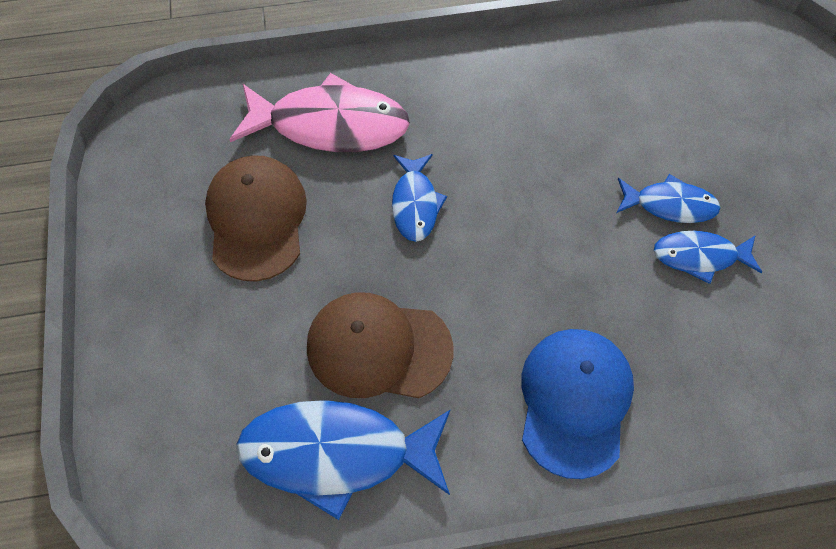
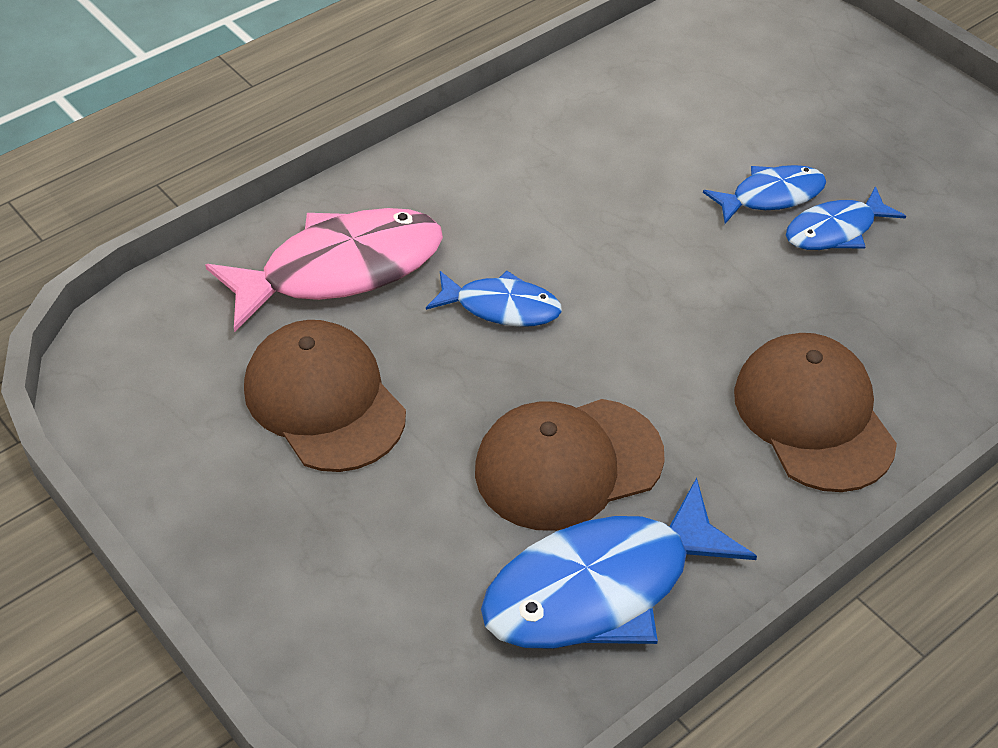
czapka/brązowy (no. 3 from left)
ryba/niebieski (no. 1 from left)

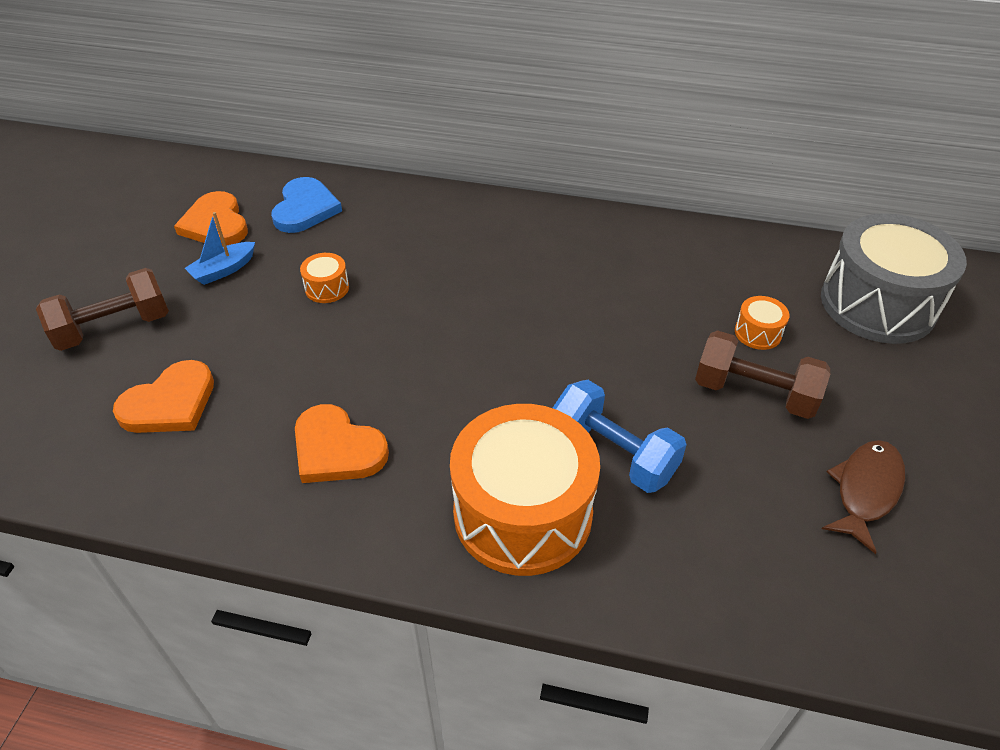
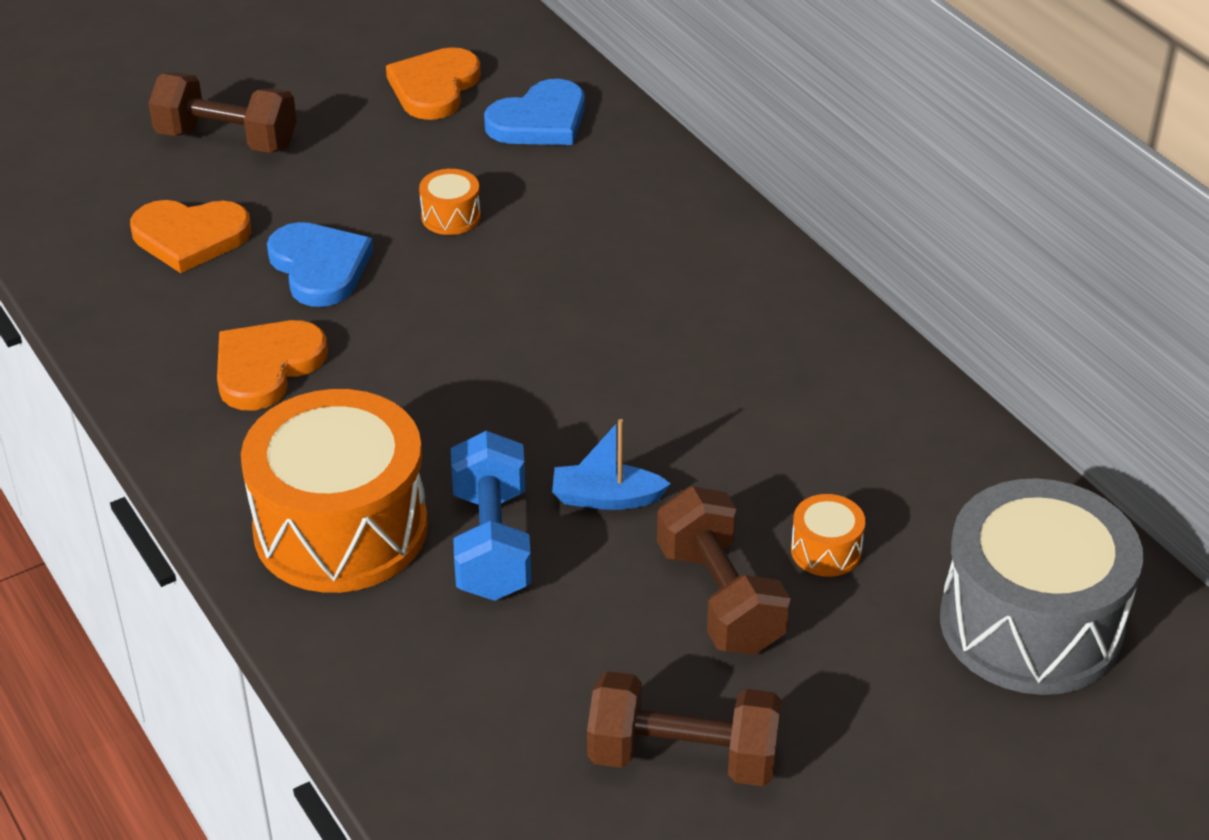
serce/niebieski (no. 1 from left)
łódka/niebieski
hantel/brązowy (no. 2 from left)
serce/pomarańczowy (no. 2 from left)

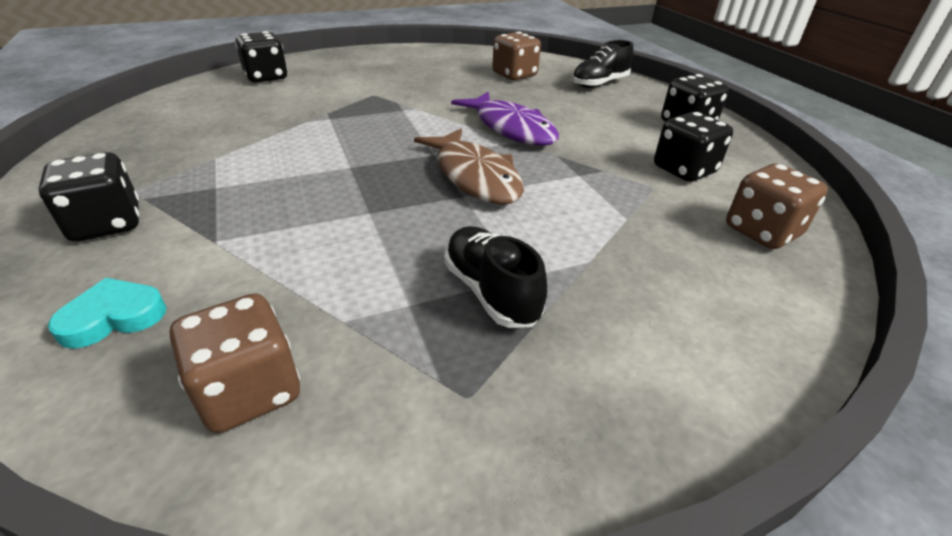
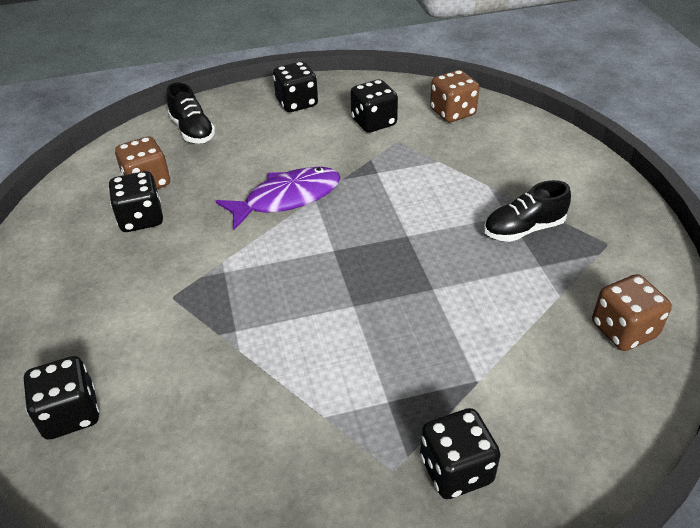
serce/turkusowy
ryba/brązowy
kostka do gry/czarny (no. 2 from left)

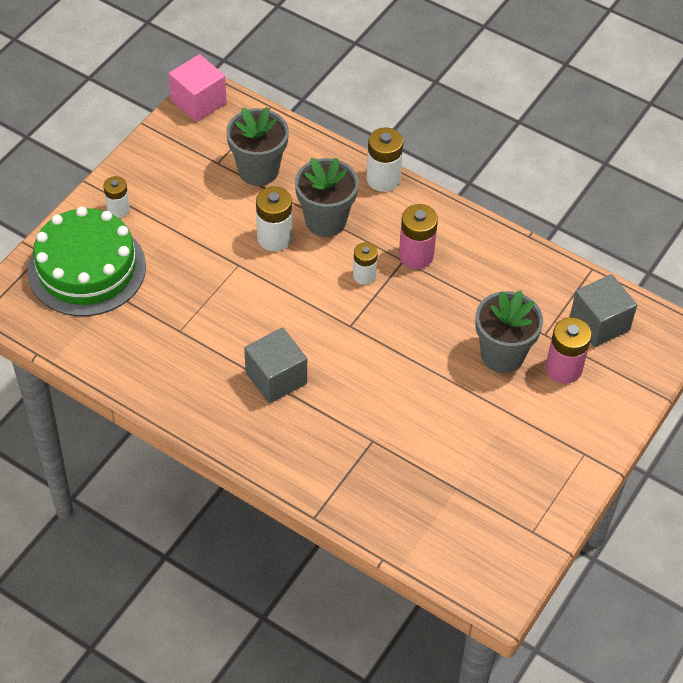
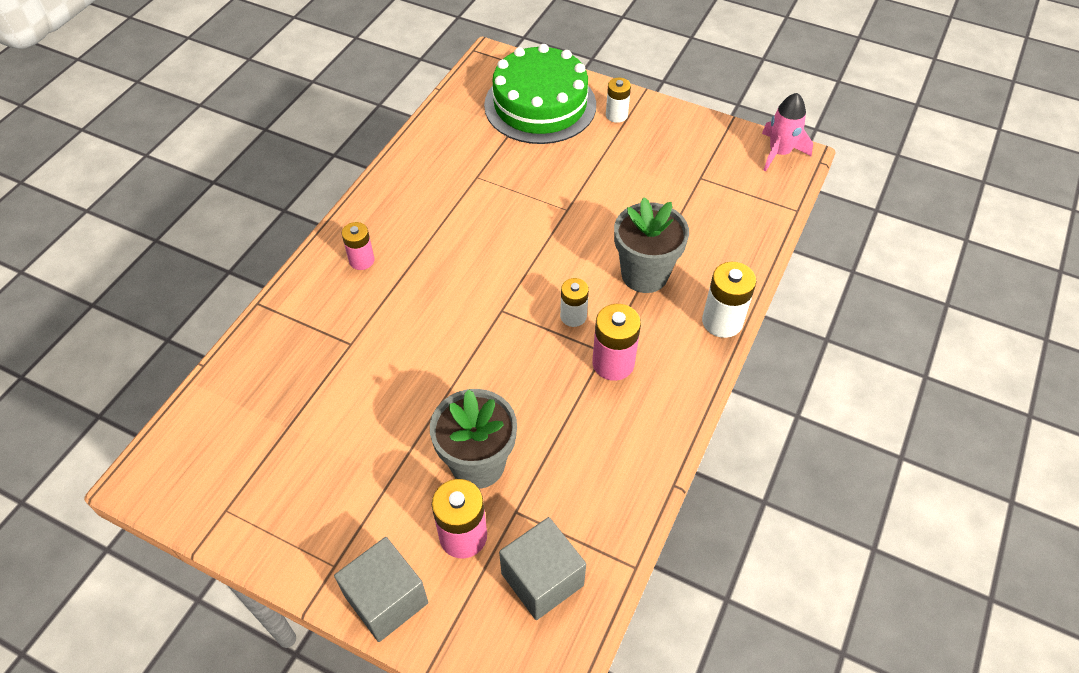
doniczka/szary (no. 1 from left in the first image)
bateria/biały (no. 2 from left in the first image)
bateria/różowy (no. 1 from left)
sześcian/szary (no. 1 from left)
rakieta/różowy

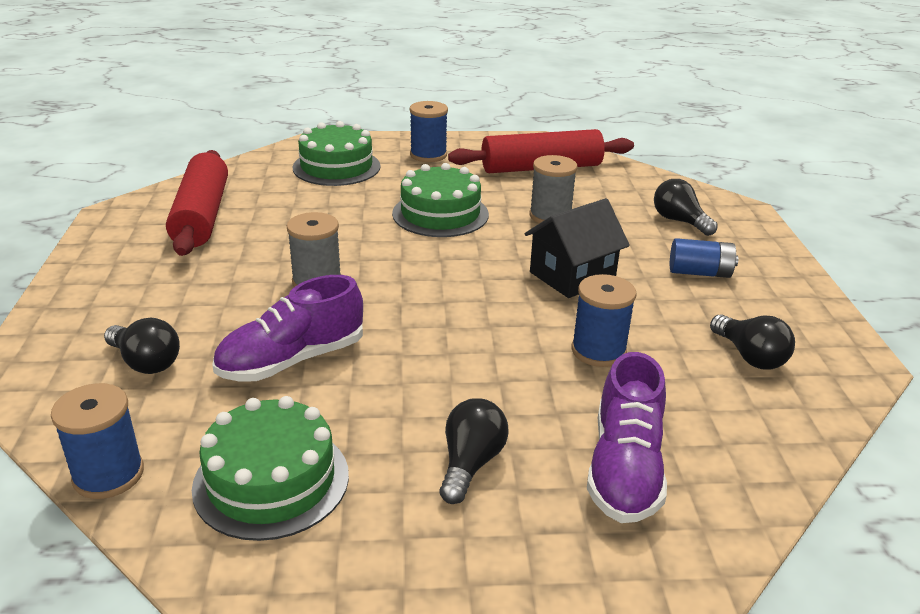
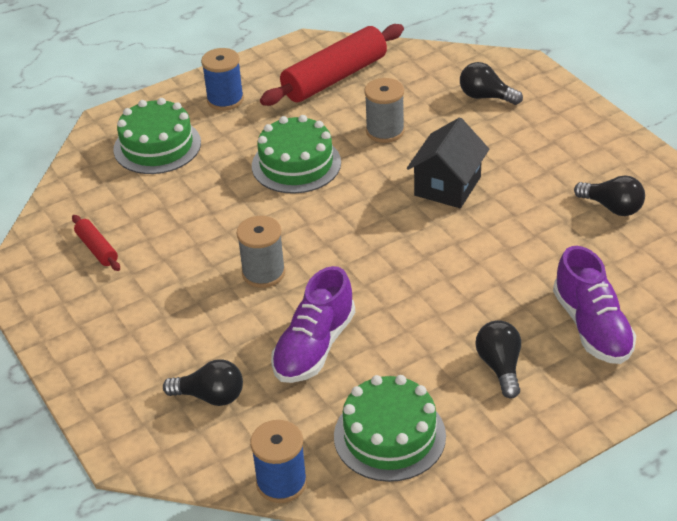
szpulka/niebieski (no. 3 from left in the first image)
bateria/niebieski
wałek do ciasta/czerwony (no. 1 from left)

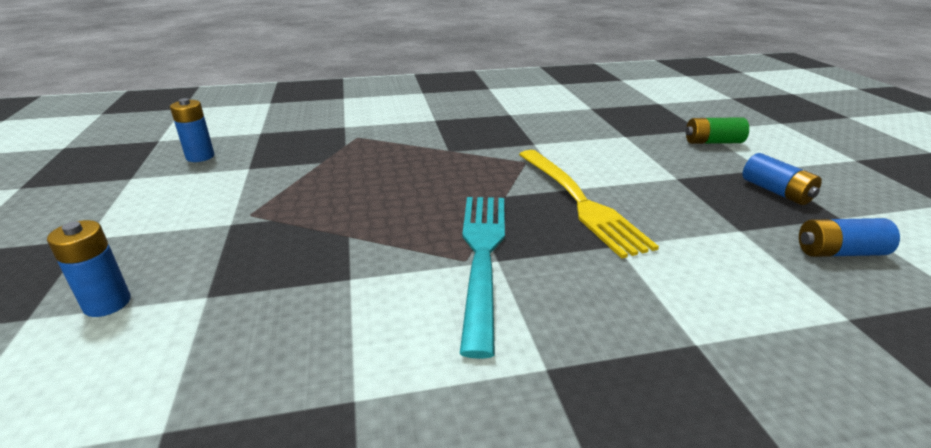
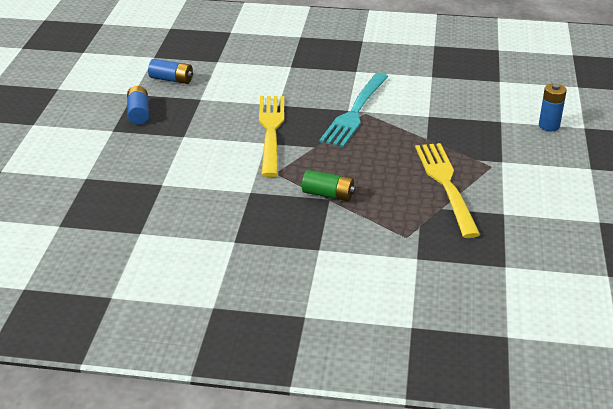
bateria/niebieski (no. 2 from left in the first image)
widelec/żółty (no. 2 from left)
bateria/zielony

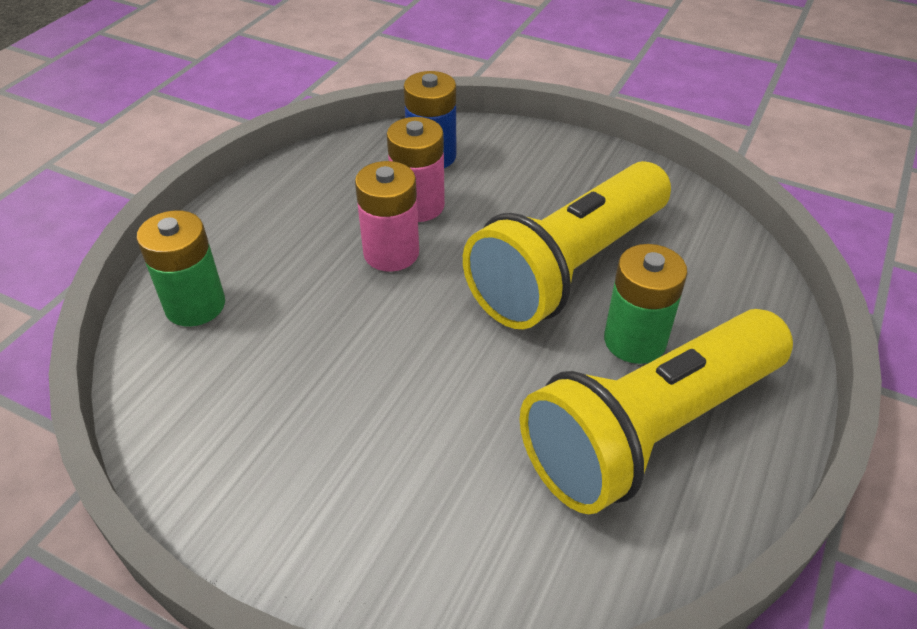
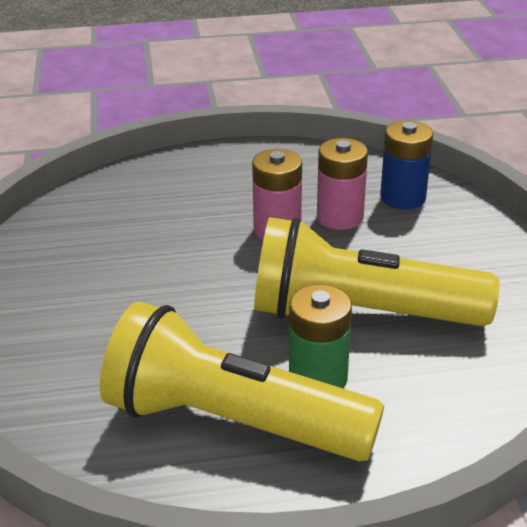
bateria/zielony (no. 1 from left in the first image)

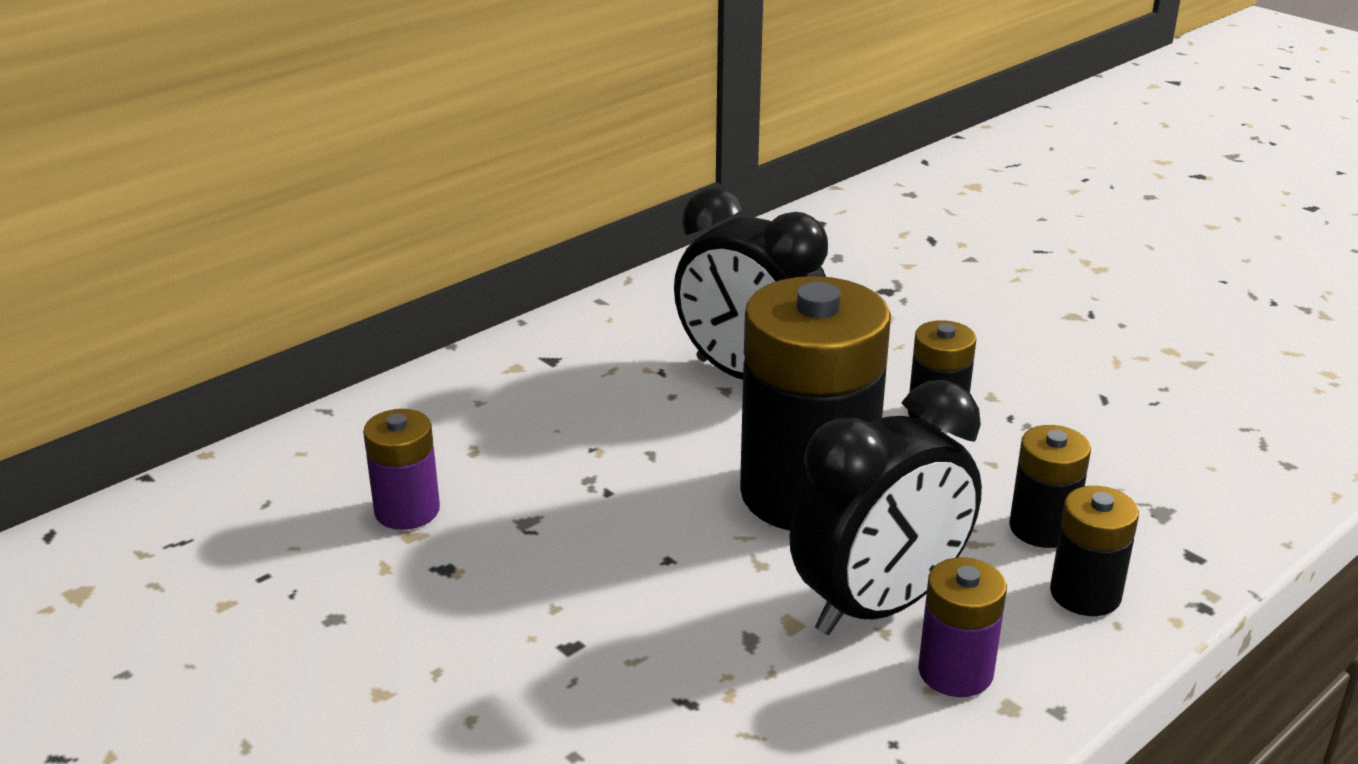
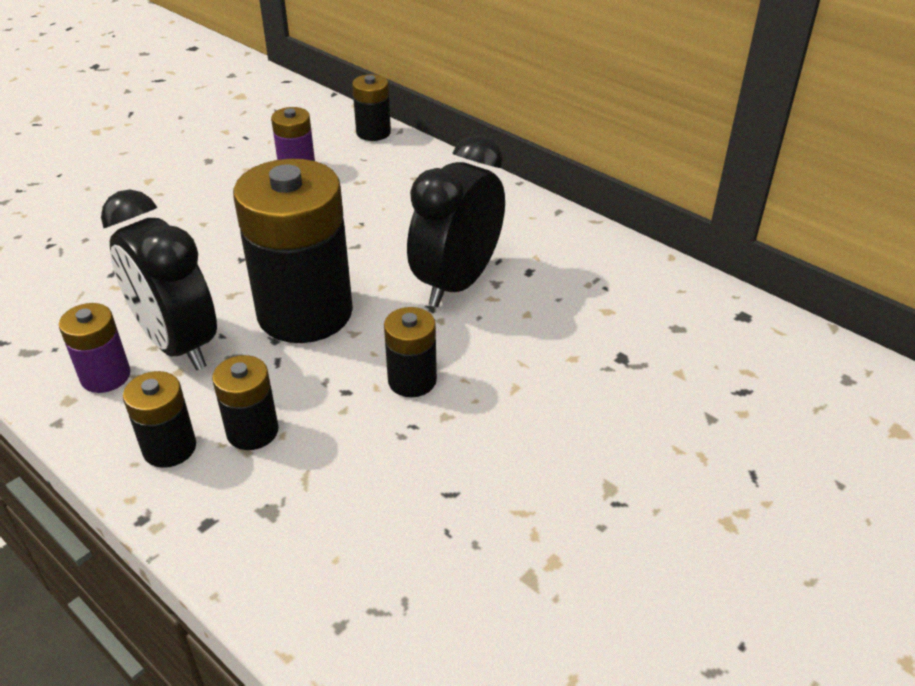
bateria/czarny (no. 4 from left)

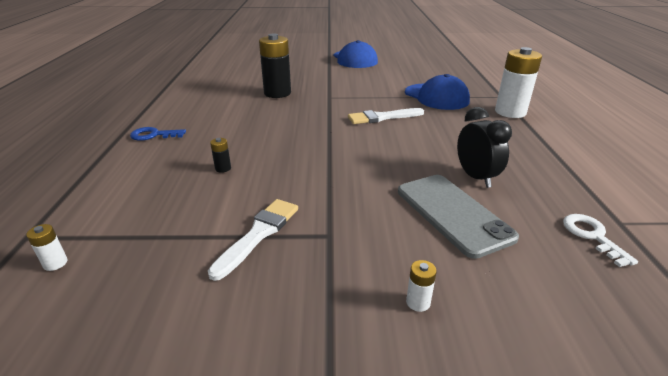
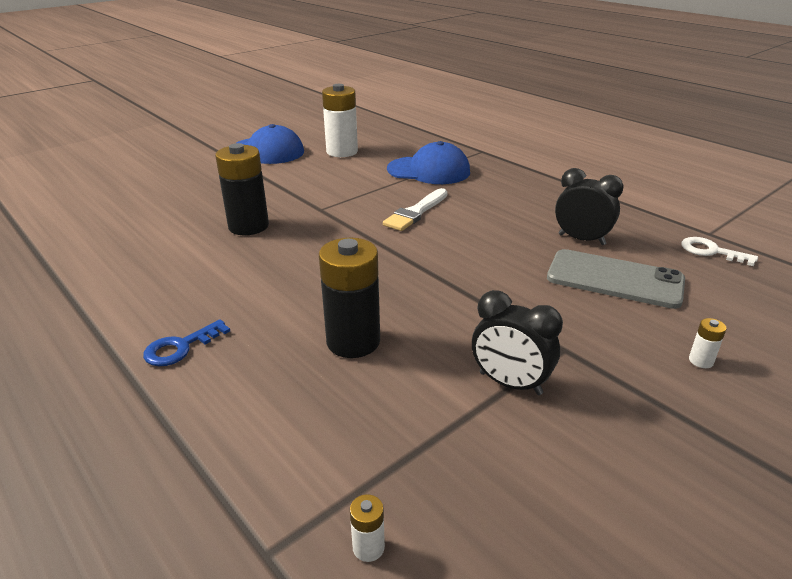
bateria/biały (no. 1 from left)
budzik/czarny (no. 1 from left)
bateria/czarny (no. 2 from left)

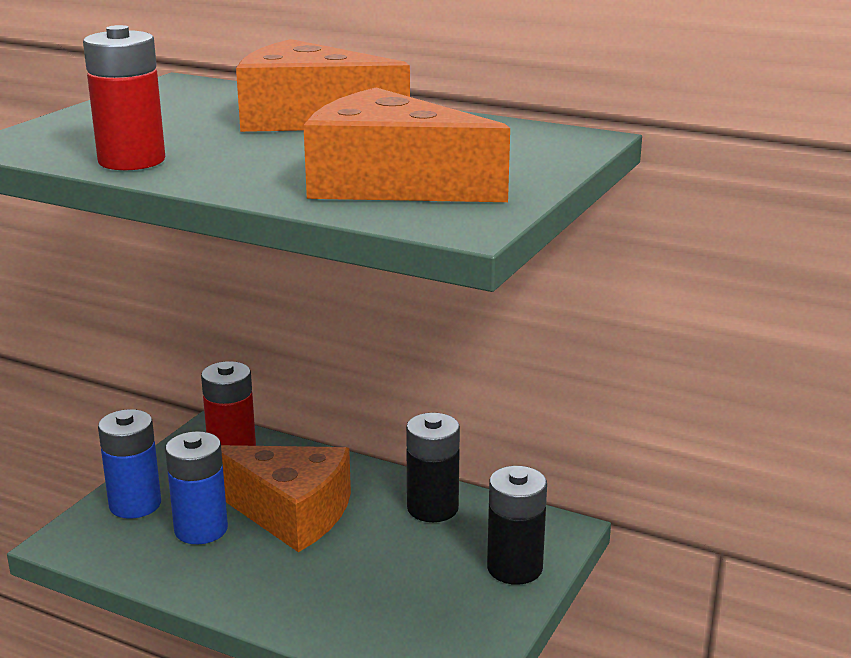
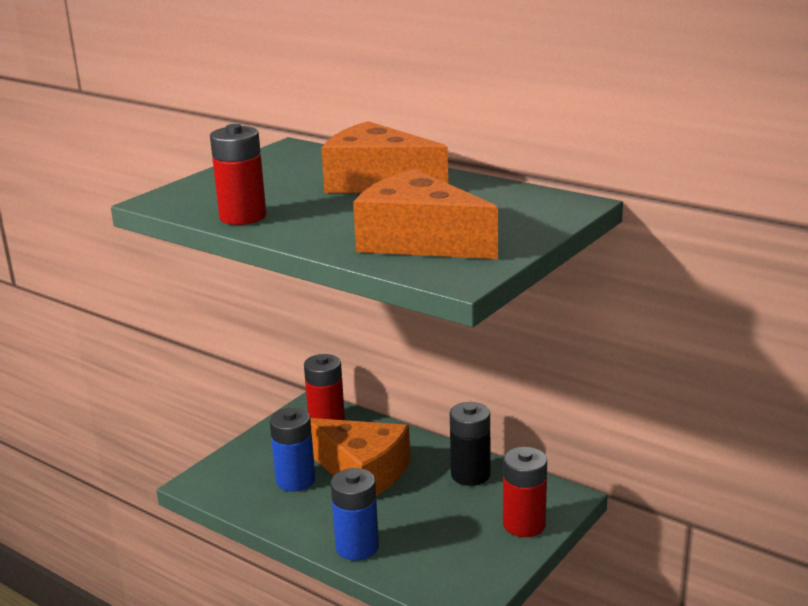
bateria/niebieski (no. 2 from left)
bateria/czerwony (no. 3 from left)

